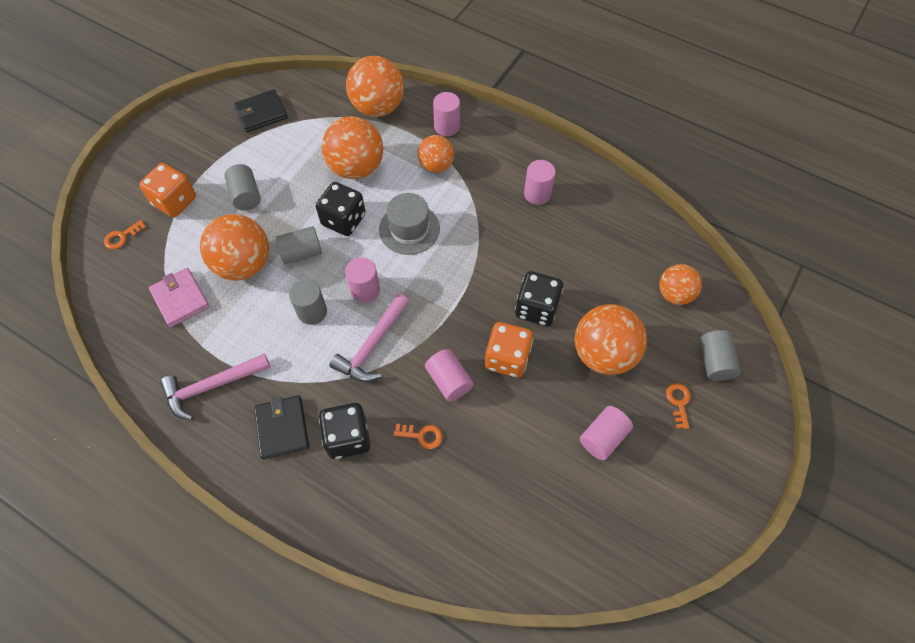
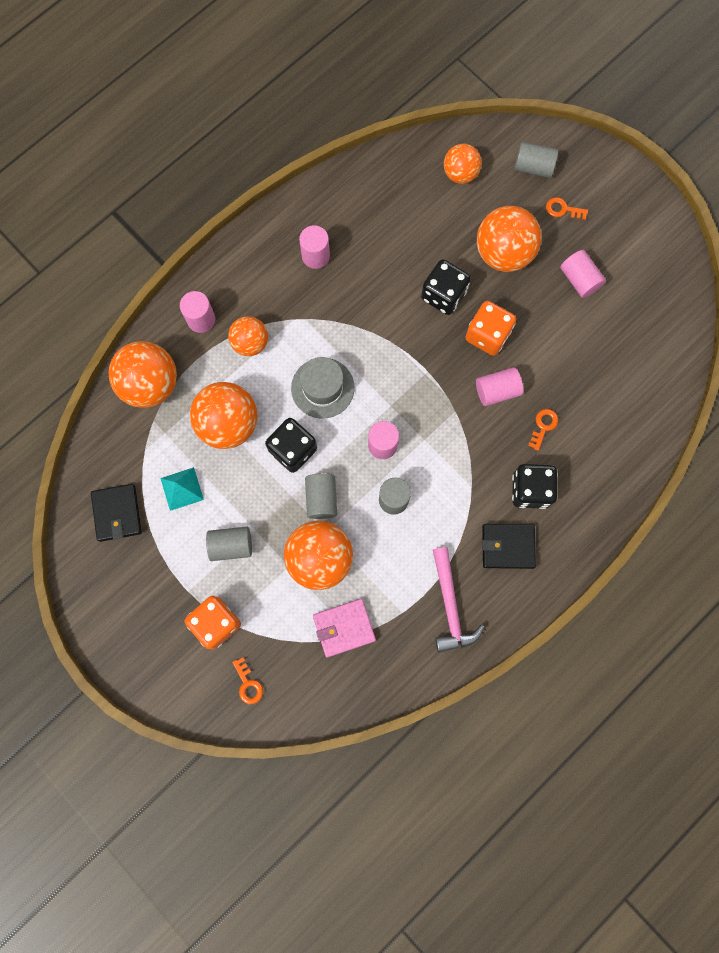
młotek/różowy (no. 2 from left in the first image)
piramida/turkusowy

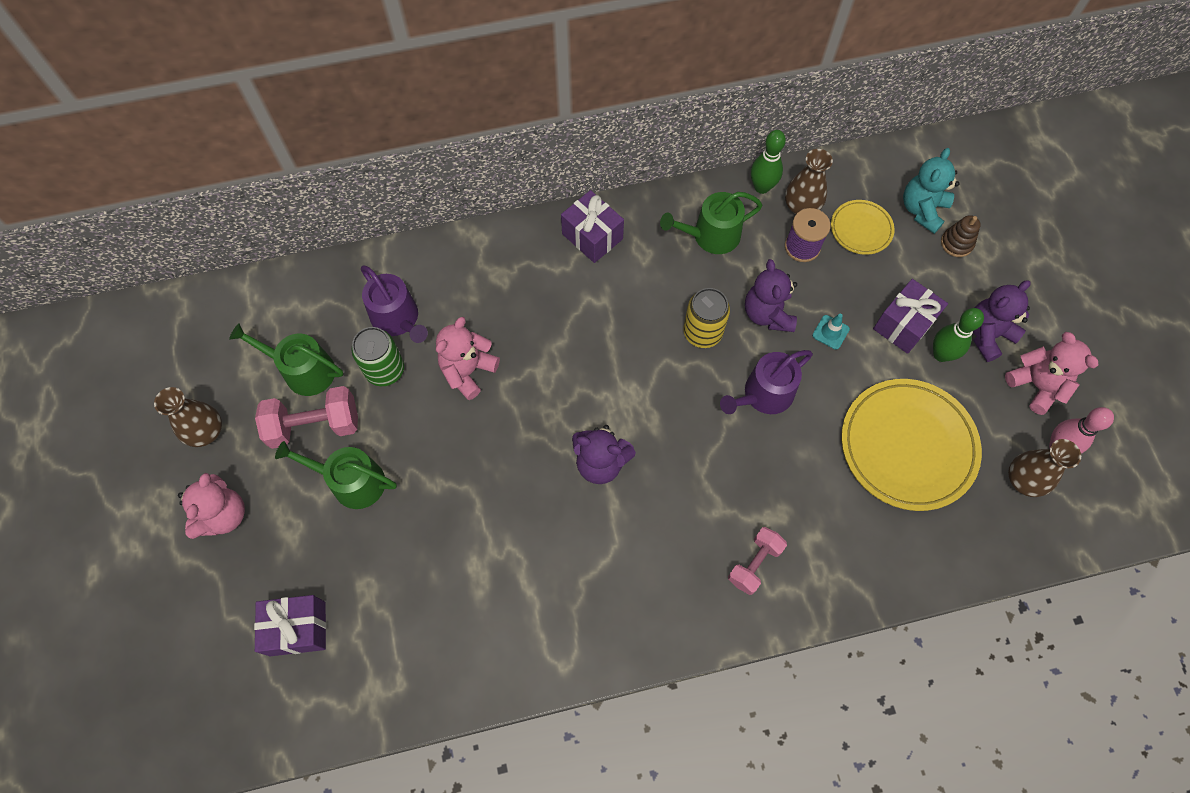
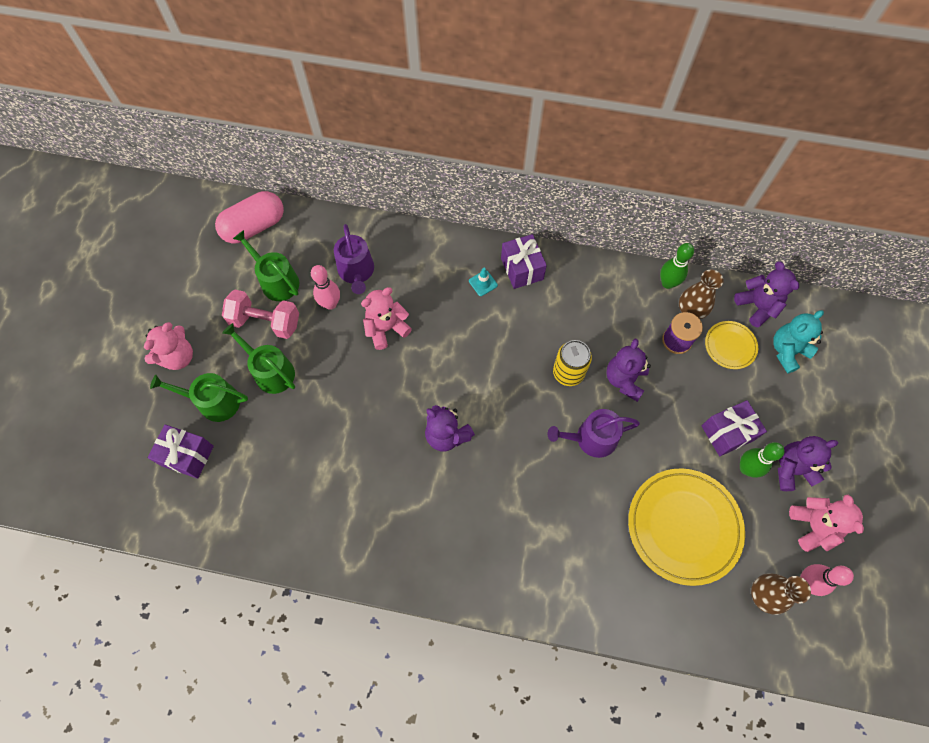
wazon/brązowy (no. 1 from left in the first image)
hantel/różowy (no. 2 from left in the first image)
zabawka nakładanka/brązowy
kapsułka/różowy
miś/fioletowy (no. 3 from left)
konewka/zielony (no. 1 from left)
pachołek/turkusowy
kręgiel/różowy (no. 1 from left)

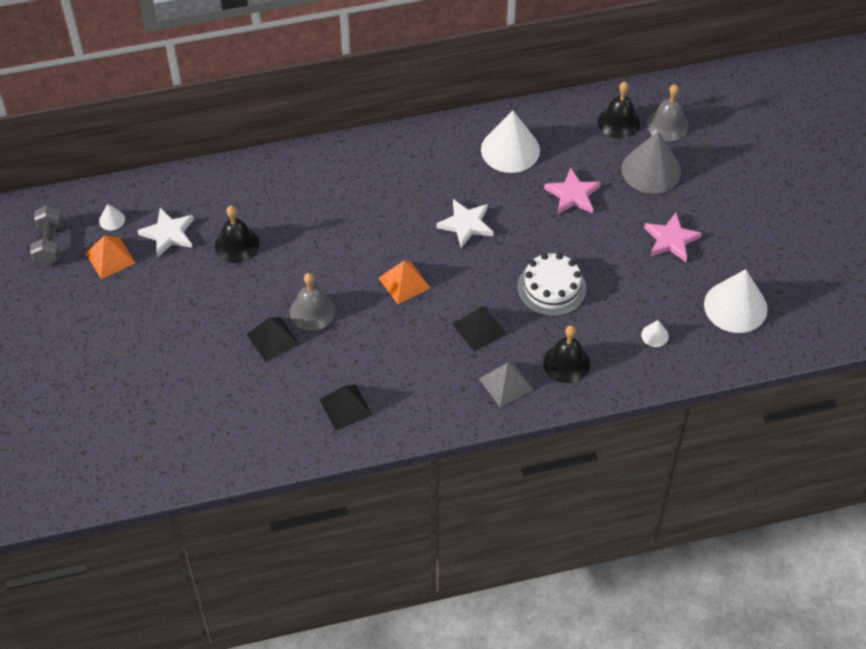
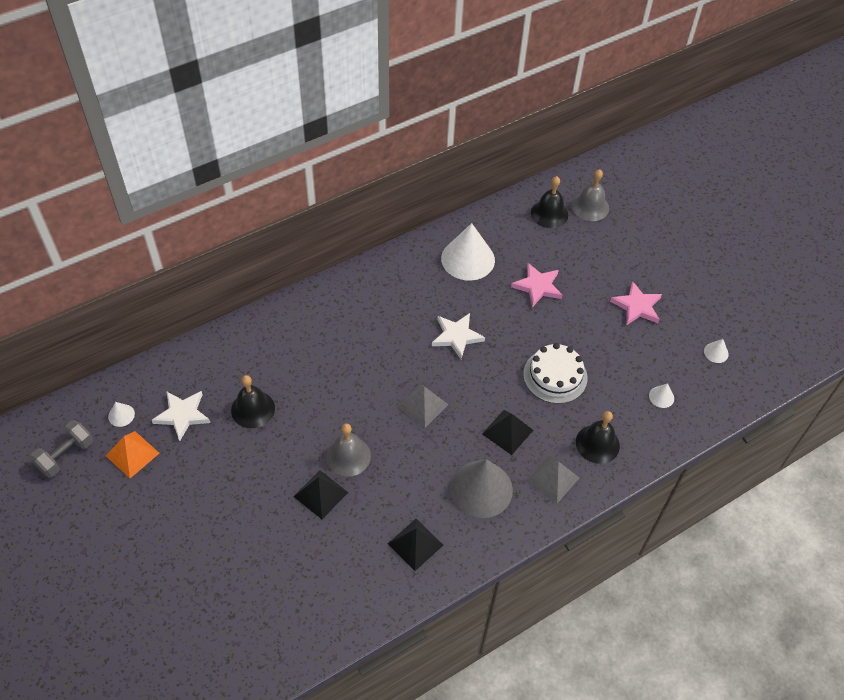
stożek/szary
piramida/szary (no. 1 from left)
hantel/szary
stożek/biały (no. 4 from left)

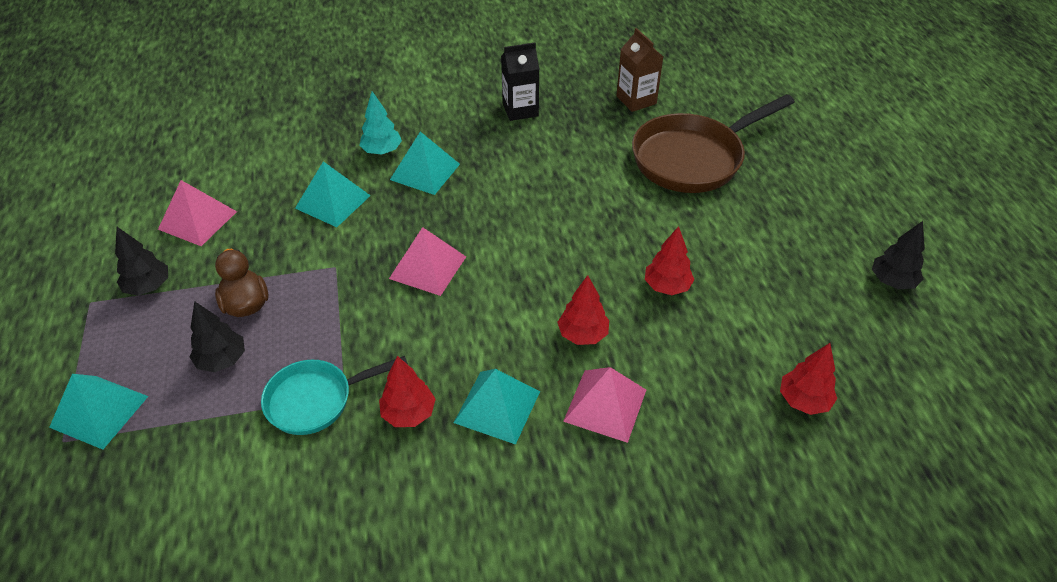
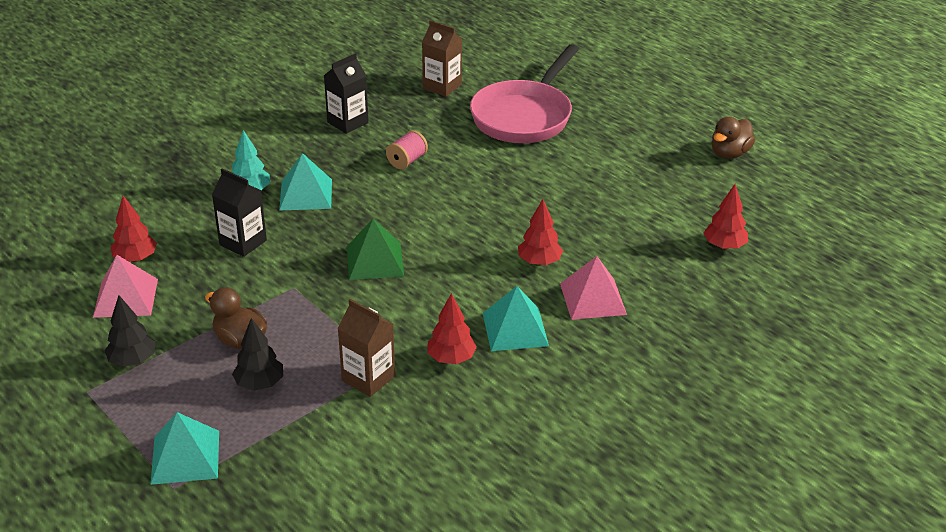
szpulka/różowy
drzewko/czerwony (no. 1 from left)
karton mleka/brązowy (no. 1 from left)
karton mleka/czarny (no. 1 from left)
kaczka/brązowy (no. 2 from left)
piramida/zielony
patelnia/różowy

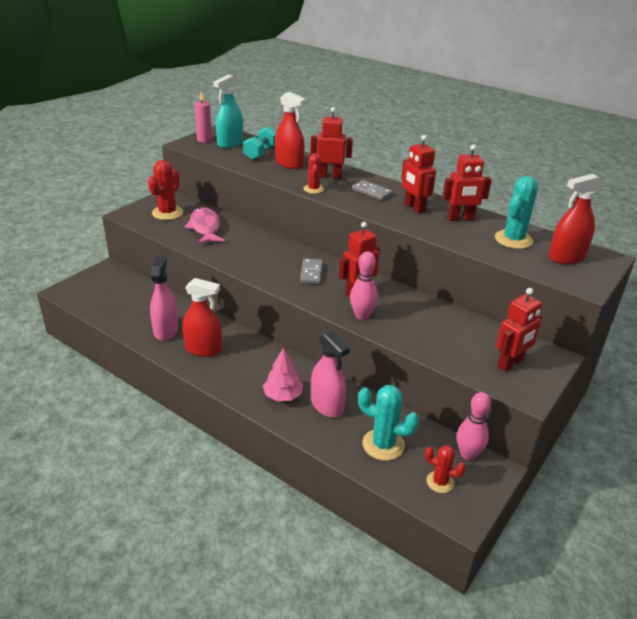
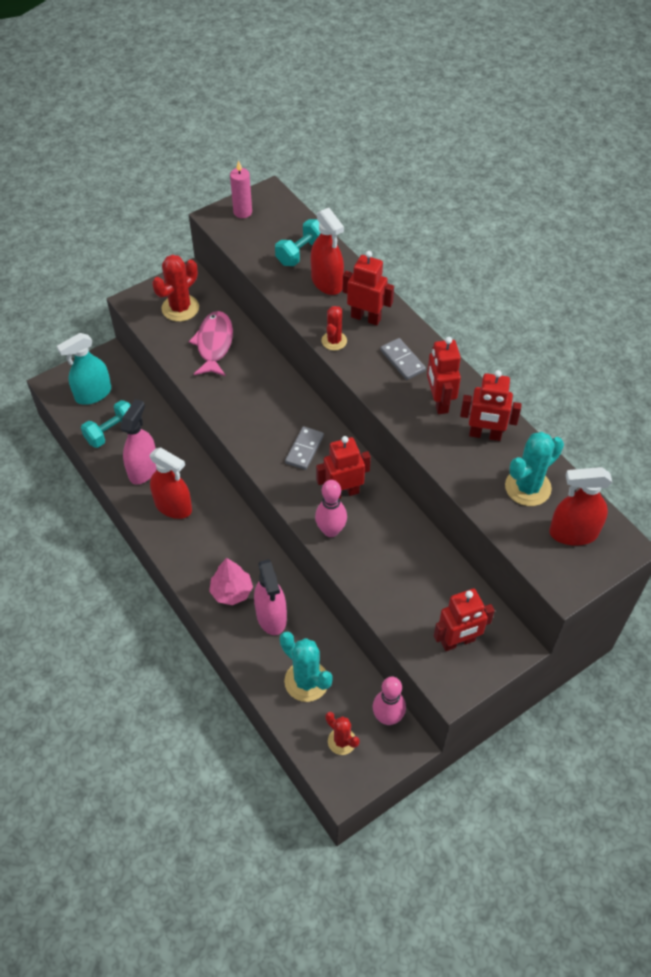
hantel/turkusowy (no. 1 from left)
spryskiwacz/turkusowy

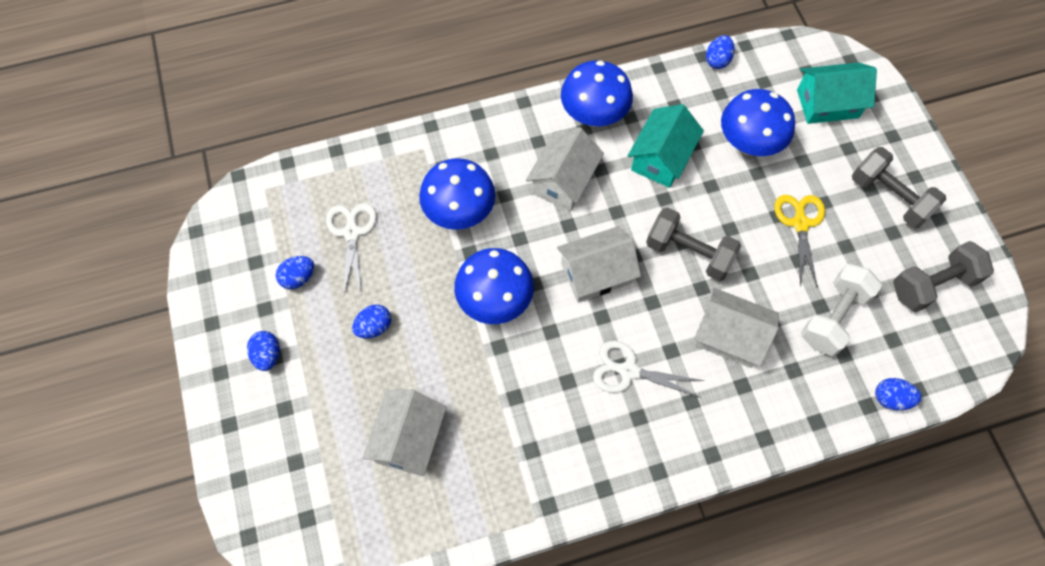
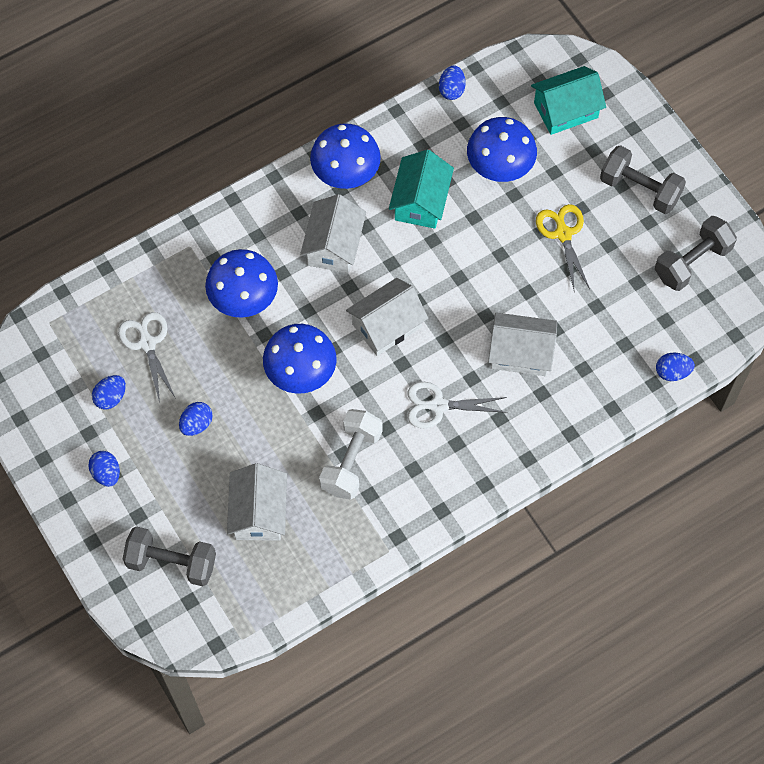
hantel/szary (no. 1 from left)
hantel/biały

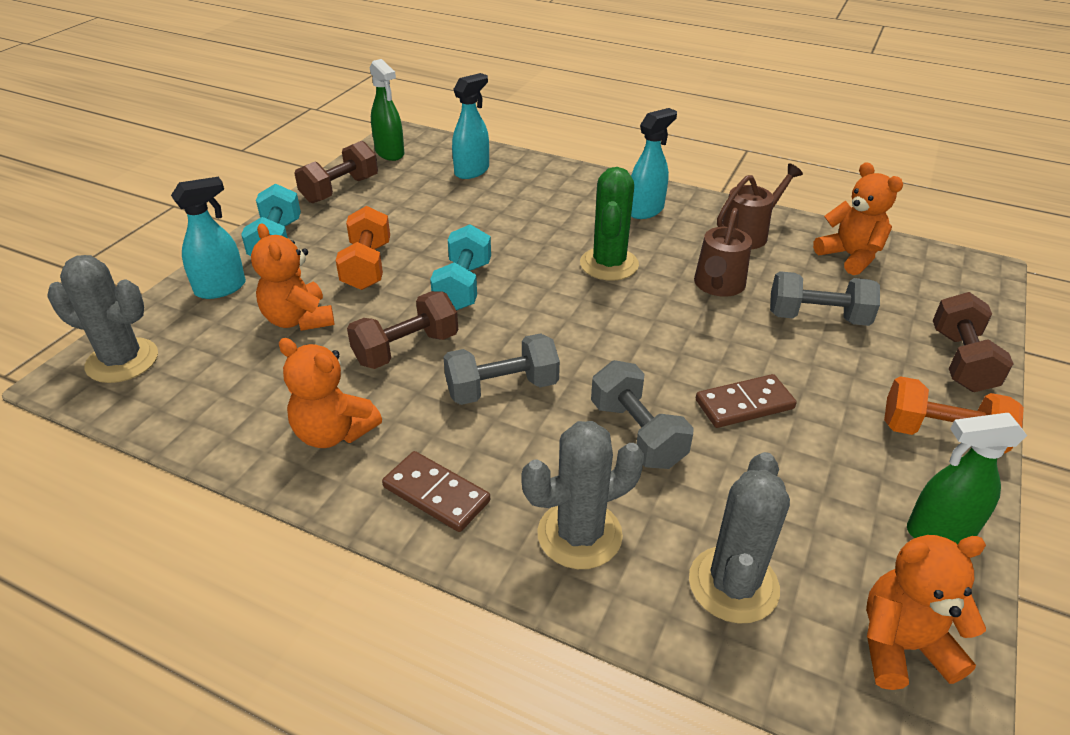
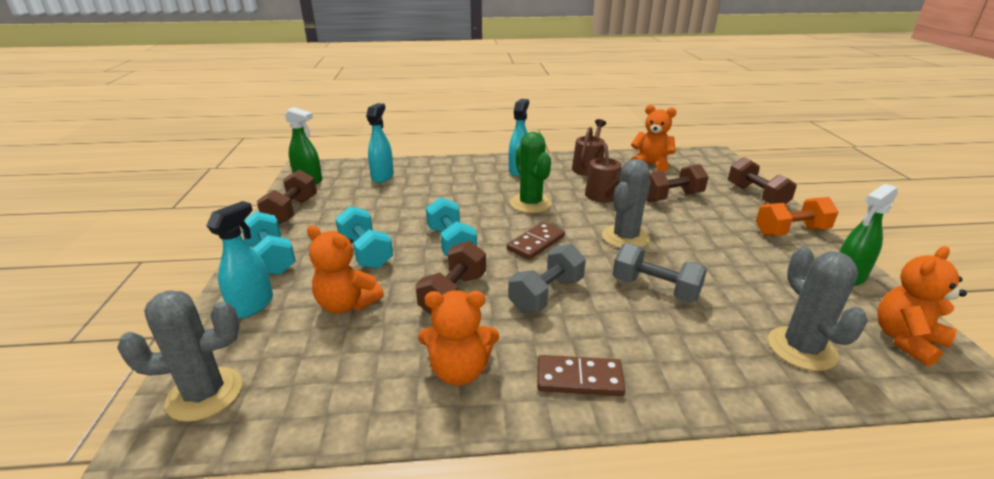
kaktus/szary (no. 2 from left)
kostka domina/brązowy (no. 1 from left)
hantel/turkusowy (no. 2 from left)
hantel/brązowy (no. 3 from left)

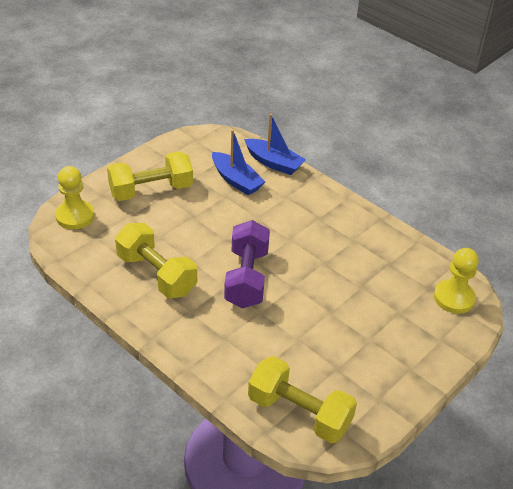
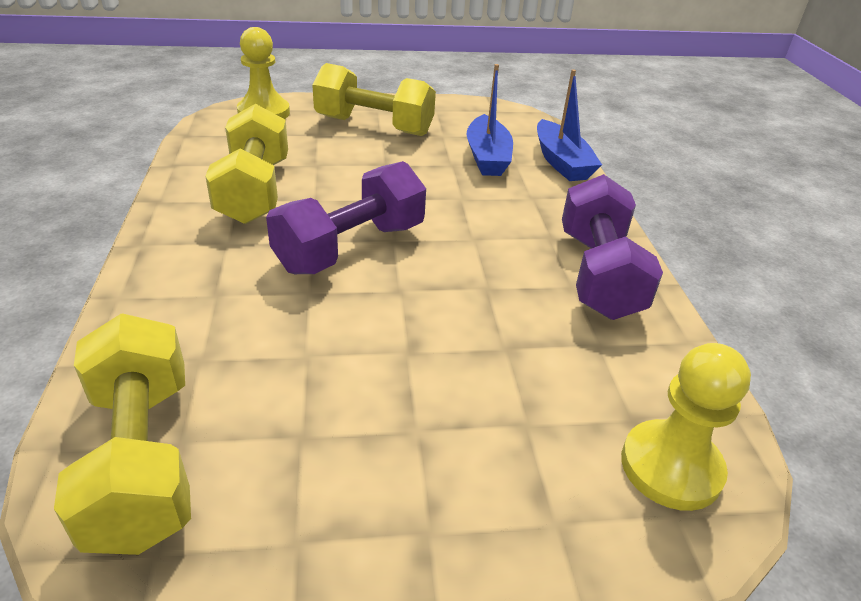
hantel/fioletowy (no. 2 from left)

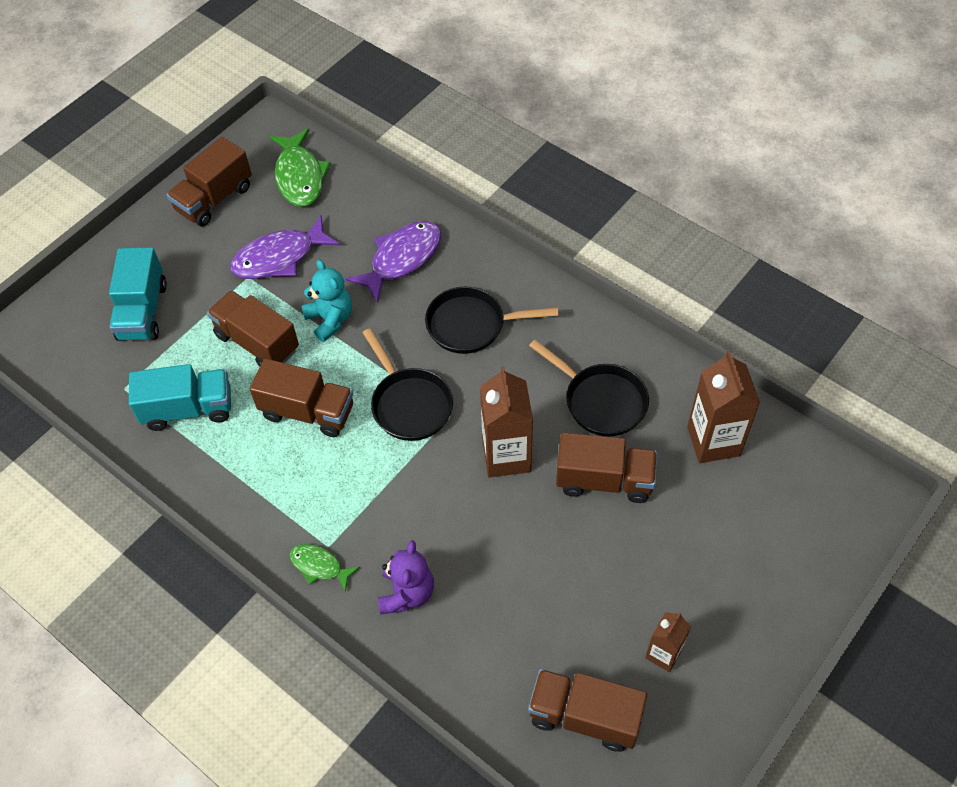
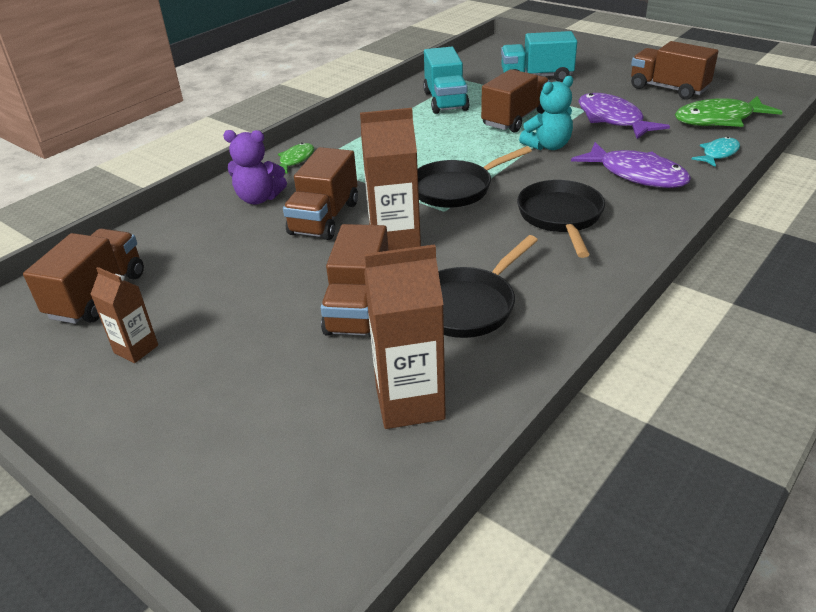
ryba/turkusowy
ciężarówka/brązowy (no. 2 from left)

